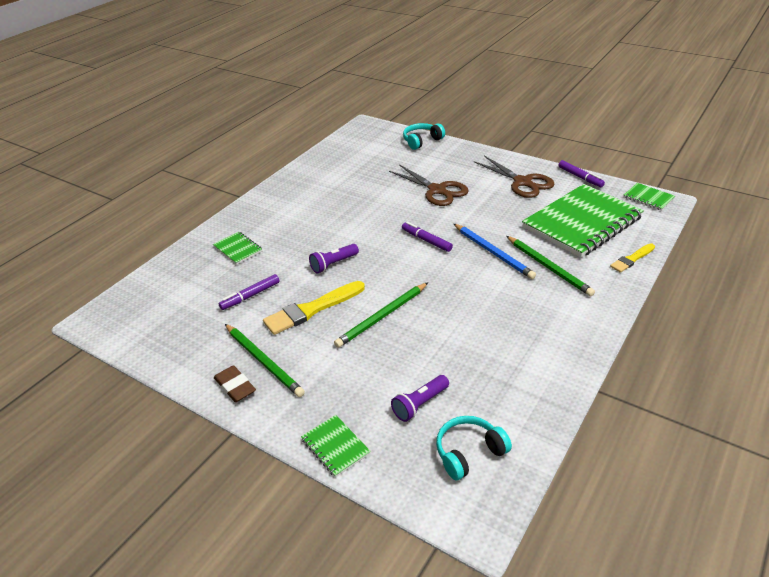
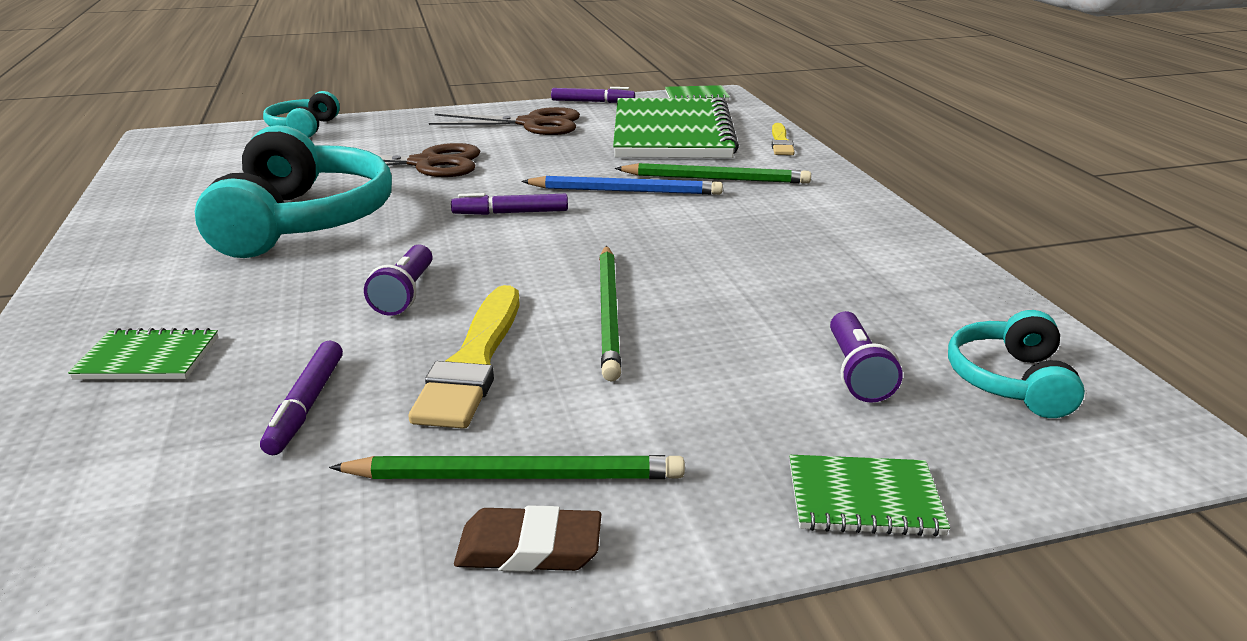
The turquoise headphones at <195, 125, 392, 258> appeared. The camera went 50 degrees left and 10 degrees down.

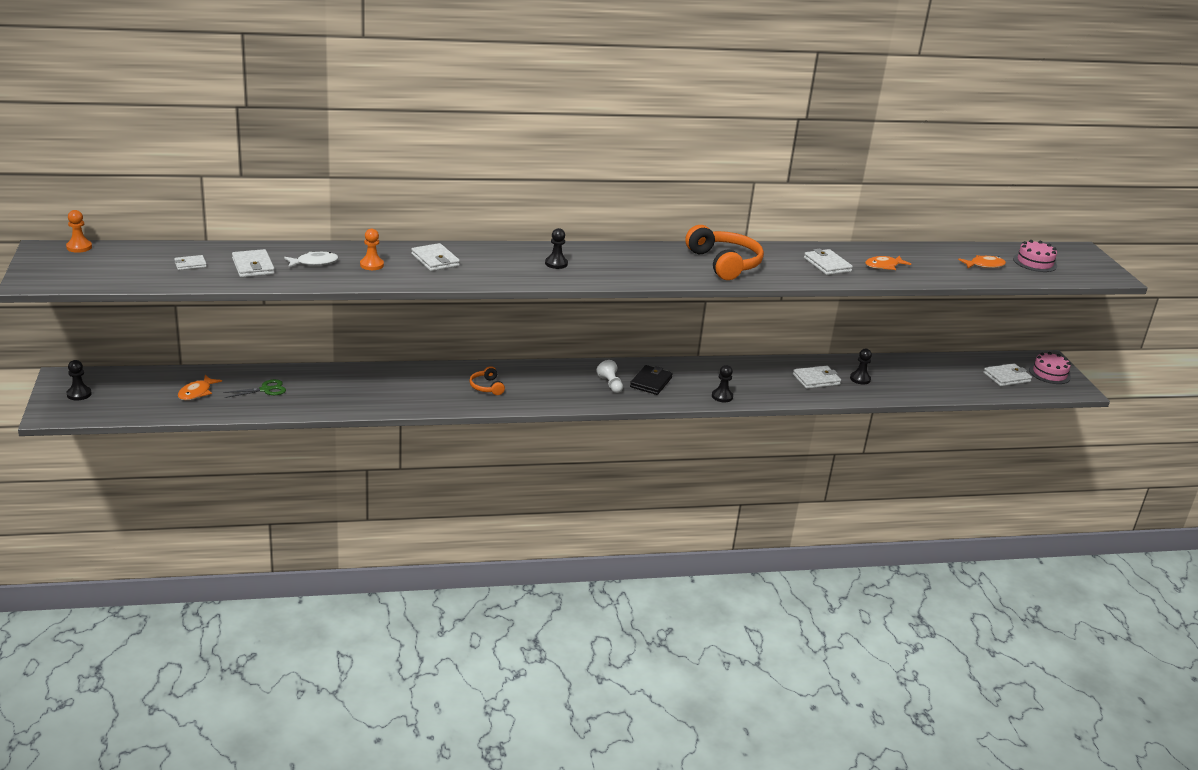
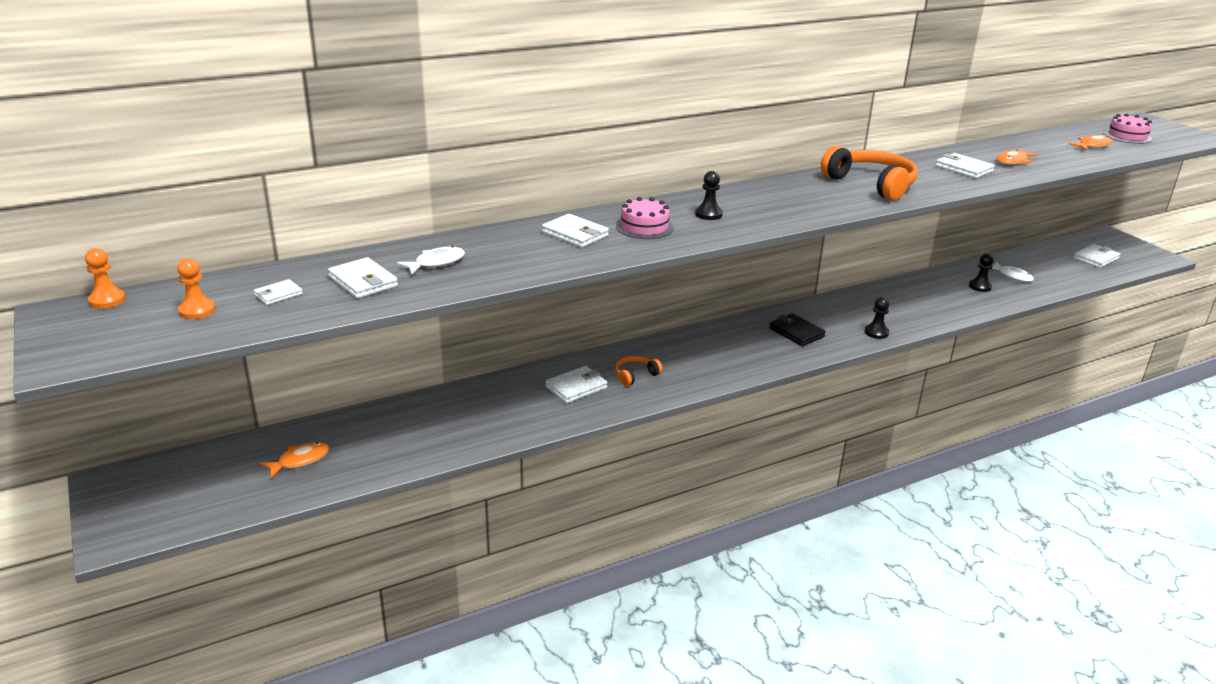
The orange pawn moved from <360, 229, 384, 270> to <177, 258, 216, 319>. The pink cake moved from <1029, 352, 1071, 384> to <616, 197, 674, 239>. The black pawn at <66, 360, 92, 400> disappeared. The white pawn at <596, 360, 623, 393> disappeared. The black wallet at <630, 365, 673, 395> turned 45 degrees counterclockwise. The orange headphones at <469, 366, 505, 395> turned 90 degrees clockwise. The white wallet moved from <793, 366, 841, 389> to <546, 366, 608, 403>. The orange fish at <178, 375, 222, 400> turned 135 degrees counterclockwise. The green scissors at <223, 379, 286, 398> disappeared. The white fish at <992, 262, 1034, 282> appeared. The camera went 15 degrees left and 0 degrees up.

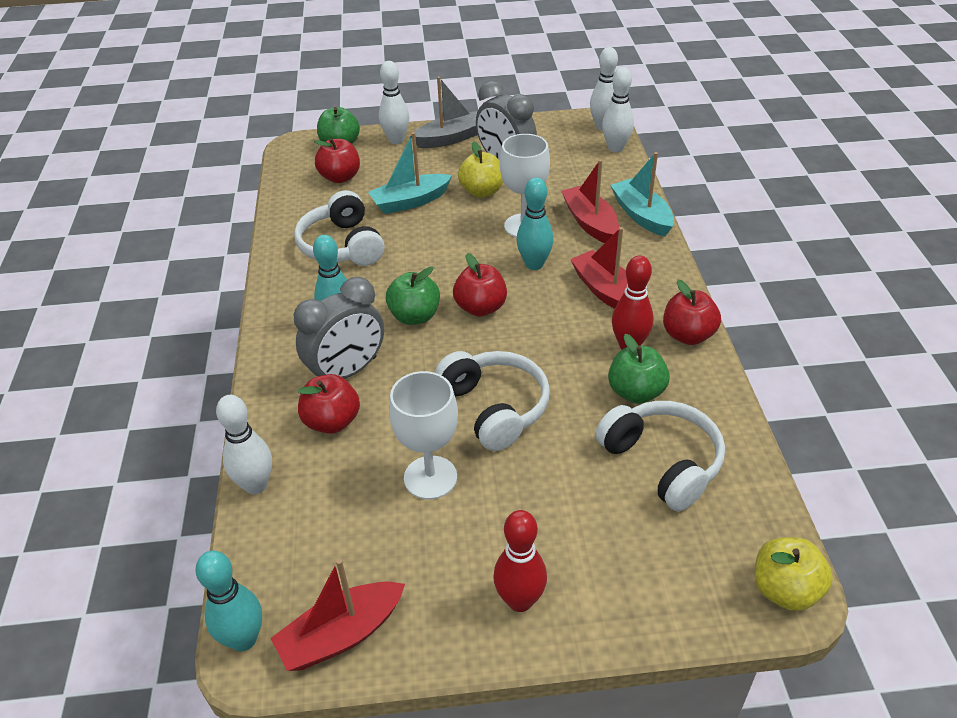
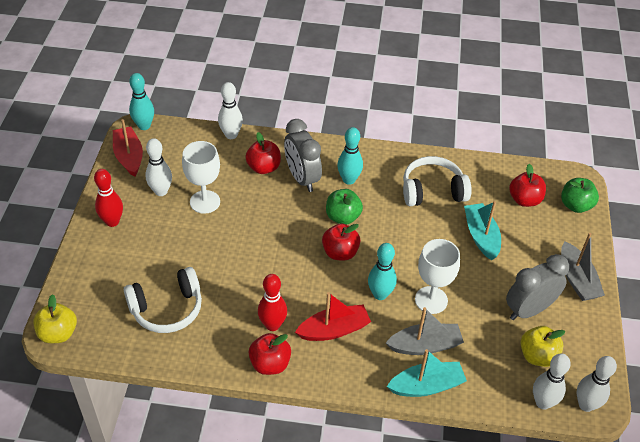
The white bowling pin moved from <379, 61, 409, 144> to <145, 138, 172, 196>. The yellow apple moved from <458, 141, 503, 198> to <520, 326, 565, 367>. The red boat at <561, 159, 619, 243> became the grey boat at <386, 307, 464, 355>. The green apple at <608, 334, 670, 404> disappeared. The white headphones at <435, 351, 550, 451> disappeared. The camera went 100 degrees right and 5 degrees up.

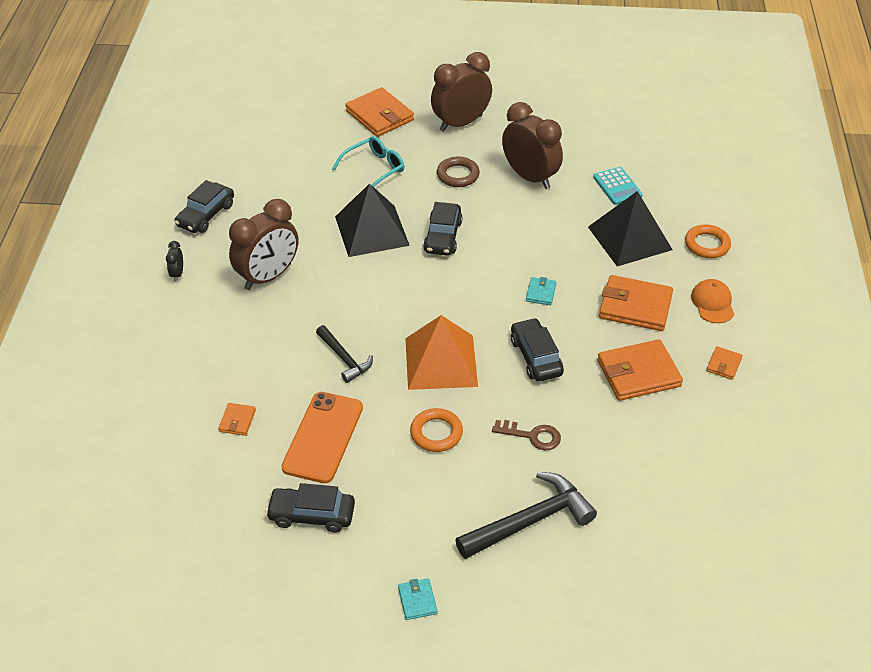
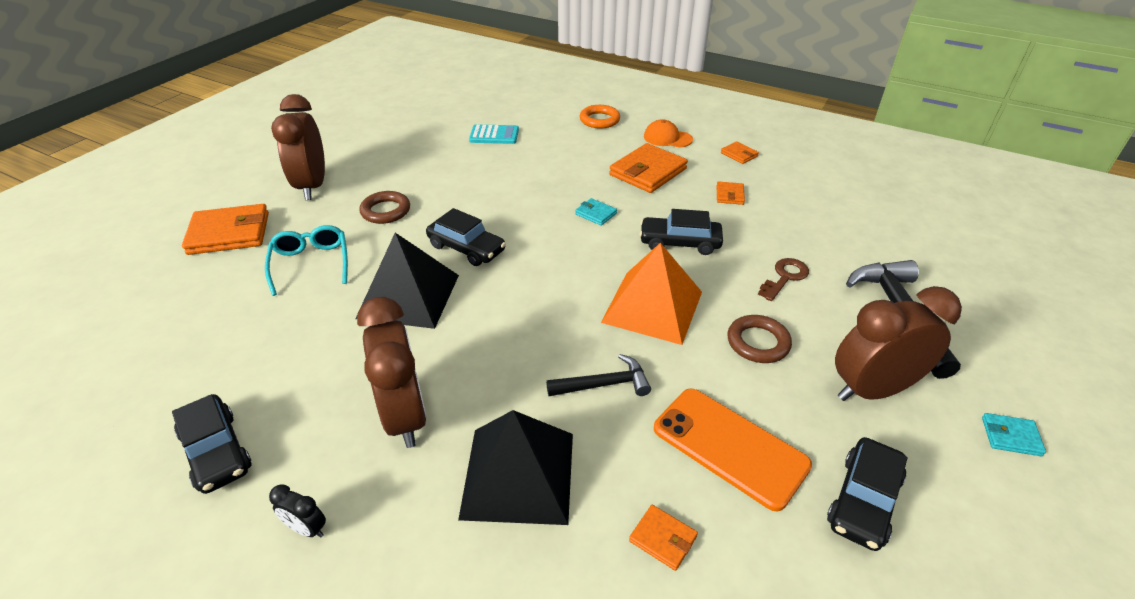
The brown clock moved from <502, 102, 563, 189> to <835, 286, 962, 401>. The black pyramid moved from <588, 191, 673, 266> to <458, 410, 573, 525>. The orange wallet at <597, 339, 683, 401> changed to 0.48 times the size. The orange ring at <410, 408, 463, 452> became the brown ring at <728, 315, 792, 363>. The camera went 65 degrees left and 5 degrees down.

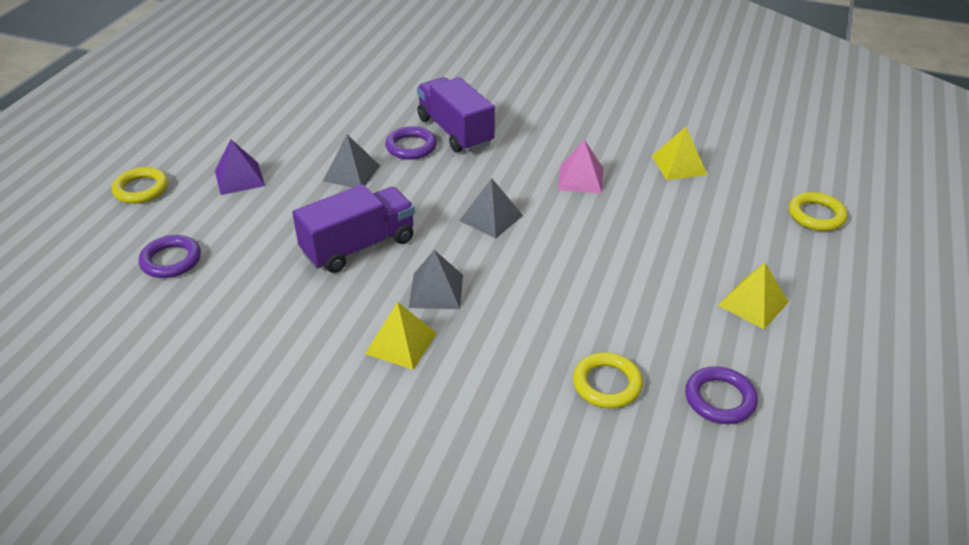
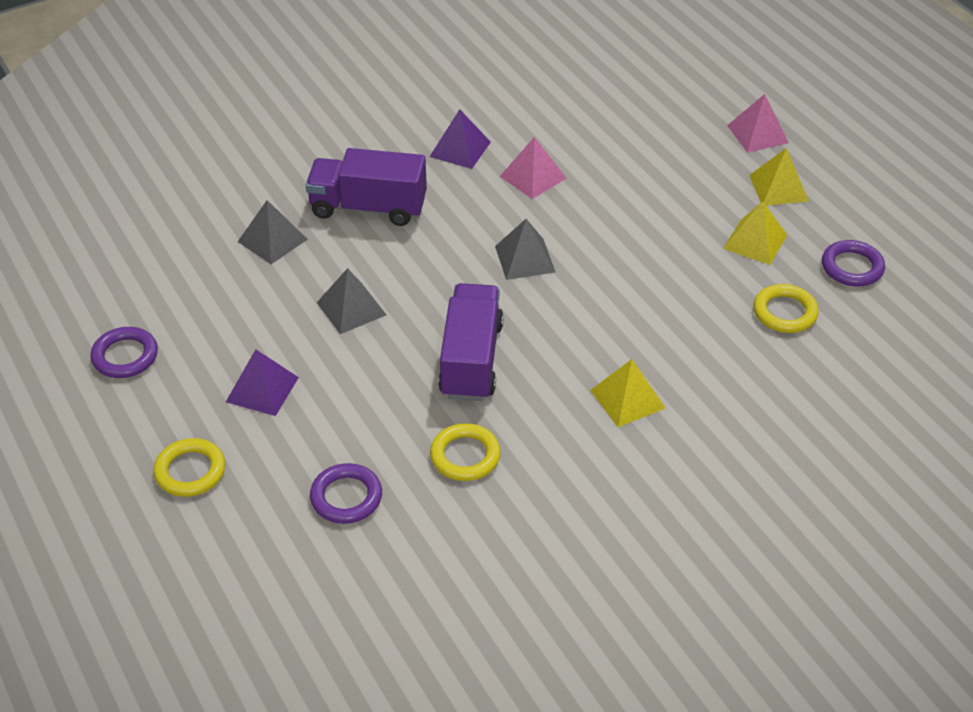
The purple ring moved from <385, 126, 437, 160> to <90, 327, 158, 378>. The yellow pyramid moved from <652, 127, 707, 180> to <723, 201, 787, 265>. The yellow ring moved from <789, 192, 848, 231> to <430, 423, 501, 481>. The grey pyramid moved from <409, 250, 463, 309> to <238, 200, 308, 264>. The pink pyramid at <727, 94, 789, 153> appeared. The purple pyramid at <430, 109, 491, 169> appeared. The camera went 50 degrees left and 5 degrees up.

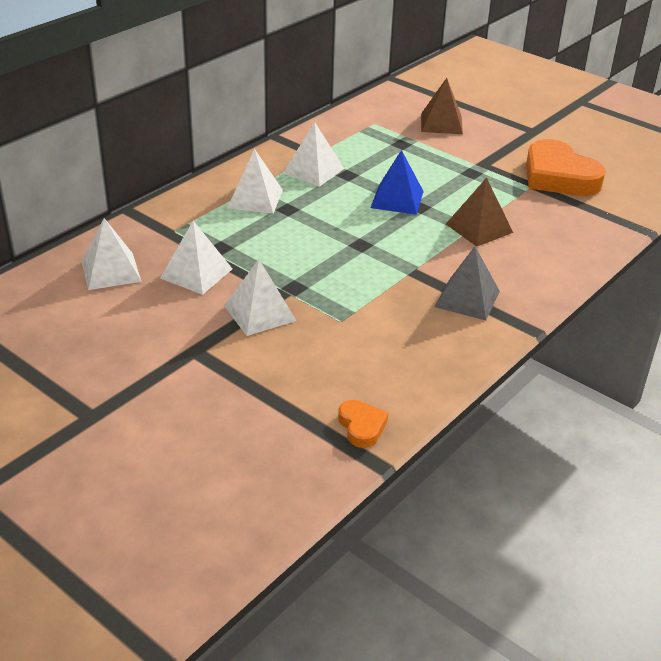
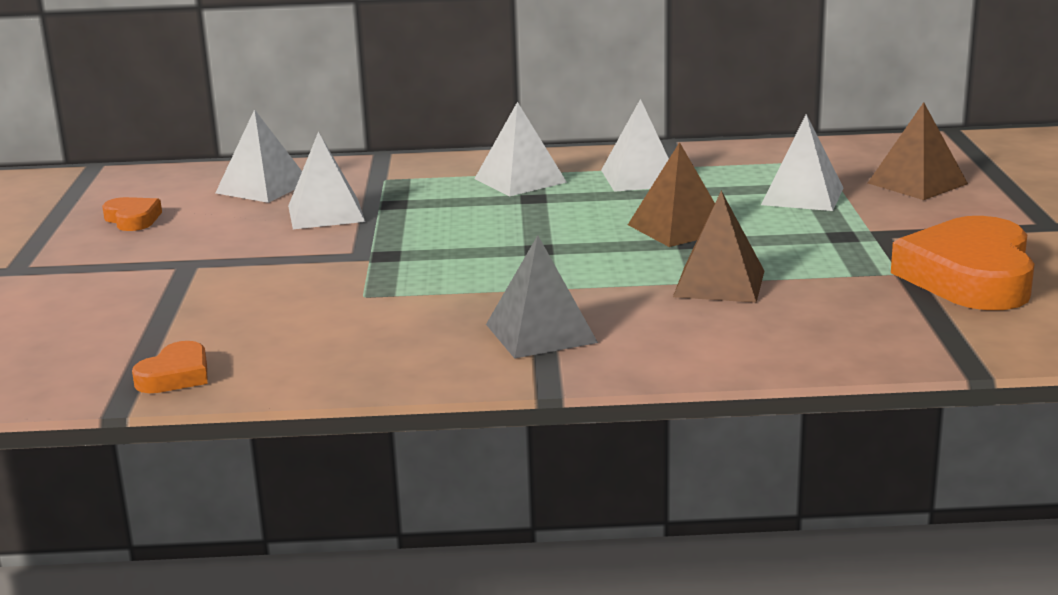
The blue pyramid at <371, 150, 424, 215> became the brown pyramid at <628, 142, 715, 247>. The white pyramid moved from <224, 259, 296, 336> to <761, 114, 843, 211>. The orange heart at <102, 197, 162, 231> appeared. The camera went 50 degrees right and 15 degrees down.

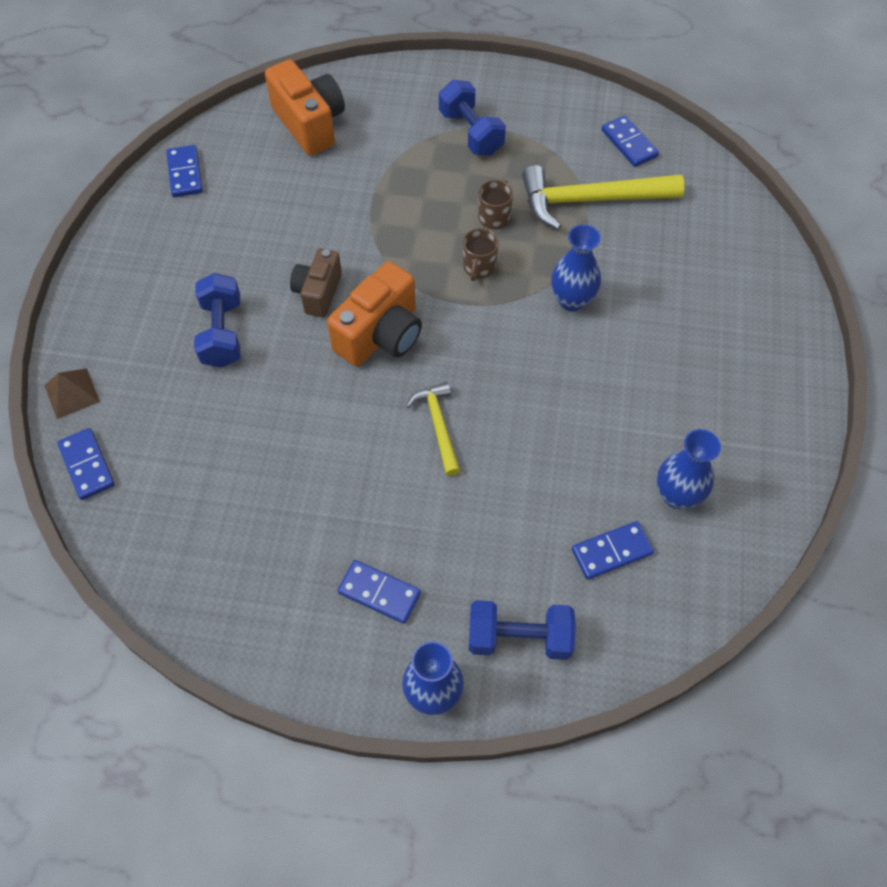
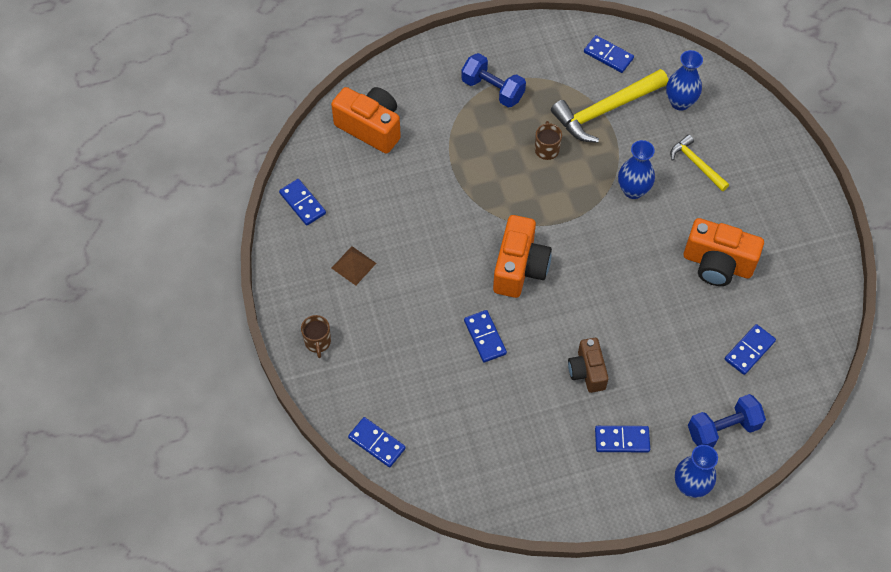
The brown mug moved from <463, 228, 499, 281> to <301, 315, 331, 358>. The brown camera moved from <290, 249, 342, 318> to <568, 338, 609, 393>. The blue dumbbell at <194, 273, 240, 368> disappeared. The brown pyramid moved from <44, 368, 100, 419> to <332, 246, 376, 286>. The yellow hammer moved from <406, 382, 460, 476> to <670, 135, 729, 191>. The blue vase moved from <657, 429, 721, 509> to <666, 50, 703, 111>. The orange camera at <684, 218, 764, 286> appeared. The blue domino at <464, 310, 507, 363> appeared. The camera went 25 degrees left and 0 degrees up.

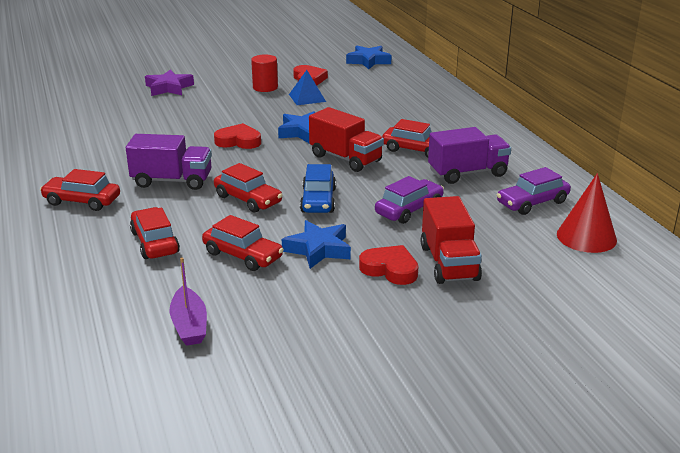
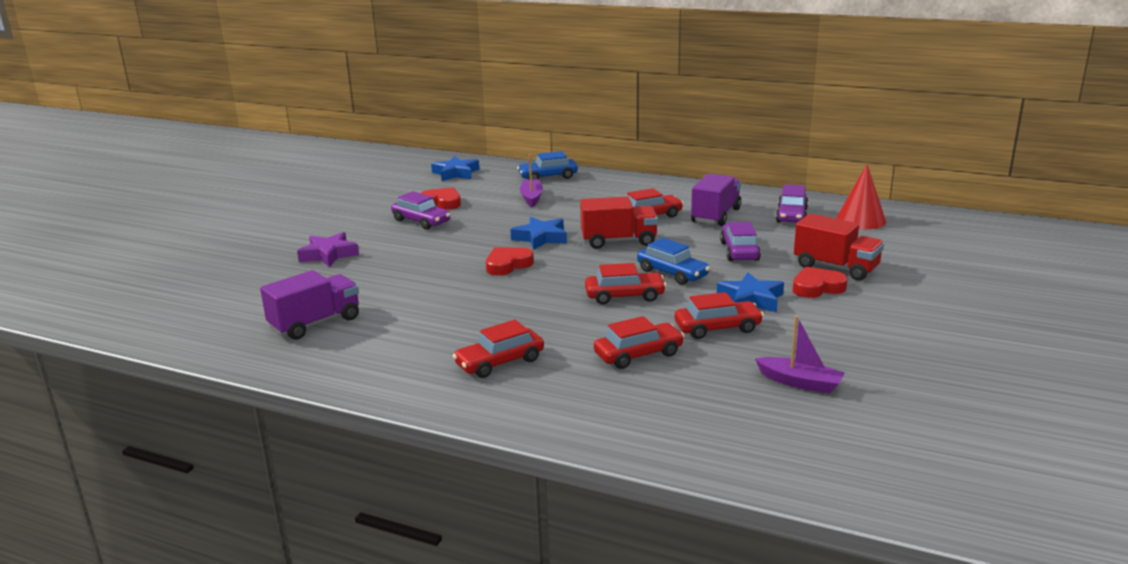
The red cylinder at <251, 54, 278, 92> was replaced by the purple car at <391, 191, 450, 230>. The blue pyramid at <289, 70, 326, 105> disappeared. The purple truck moved from <126, 134, 212, 190> to <260, 270, 359, 340>. The red car at <130, 207, 180, 259> turned 135 degrees clockwise. The blue car at <517, 151, 578, 180> appeared. The purple boat at <520, 154, 543, 207> appeared. The camera went 45 degrees left and 5 degrees down.

